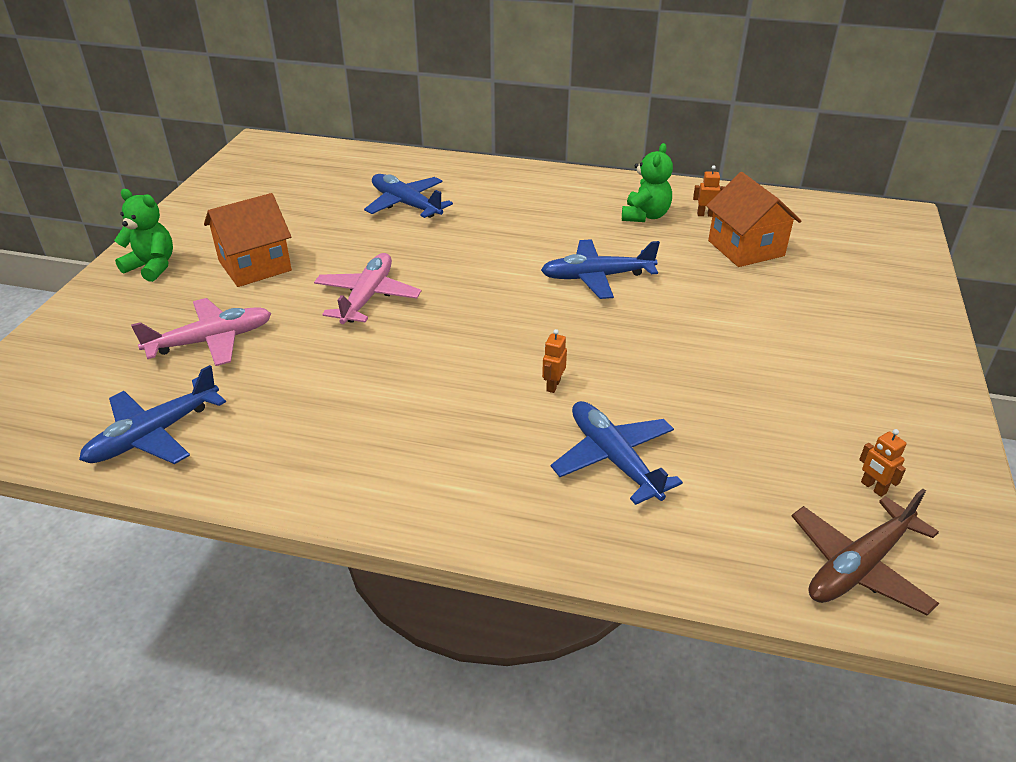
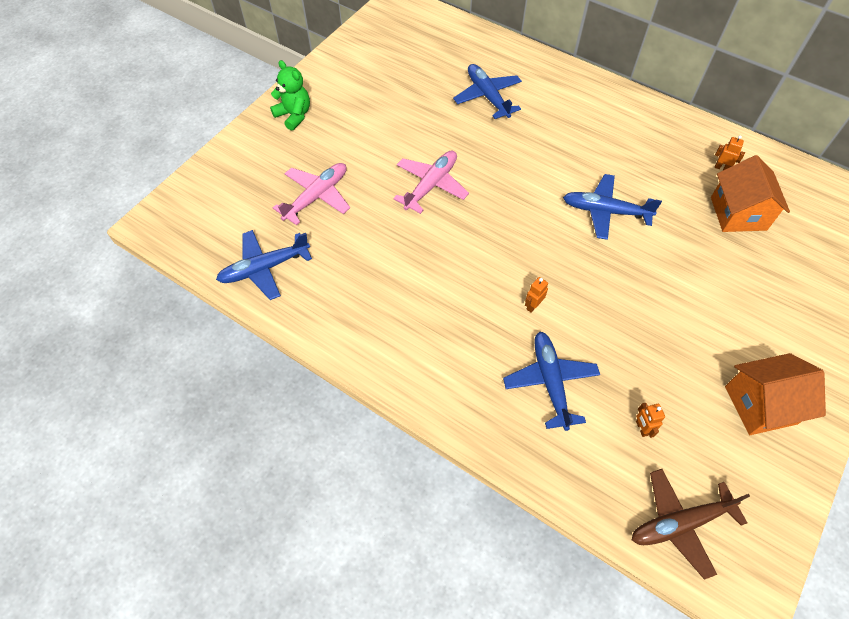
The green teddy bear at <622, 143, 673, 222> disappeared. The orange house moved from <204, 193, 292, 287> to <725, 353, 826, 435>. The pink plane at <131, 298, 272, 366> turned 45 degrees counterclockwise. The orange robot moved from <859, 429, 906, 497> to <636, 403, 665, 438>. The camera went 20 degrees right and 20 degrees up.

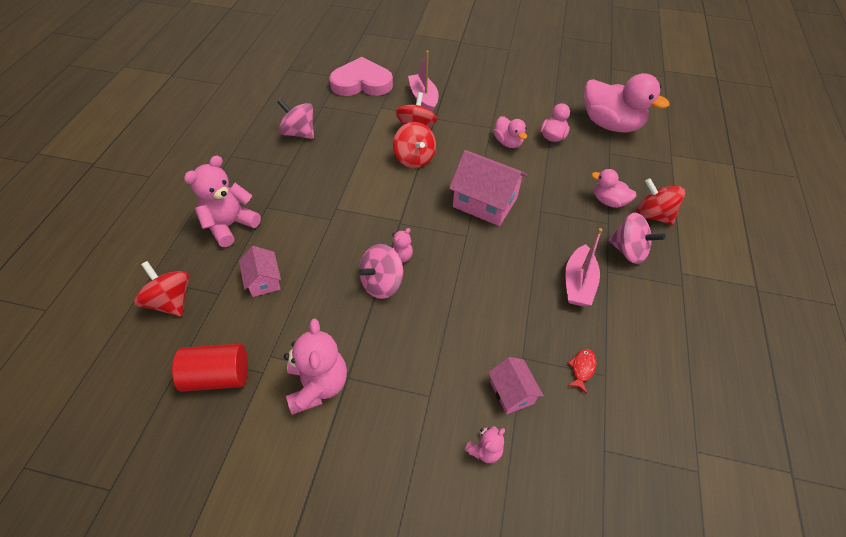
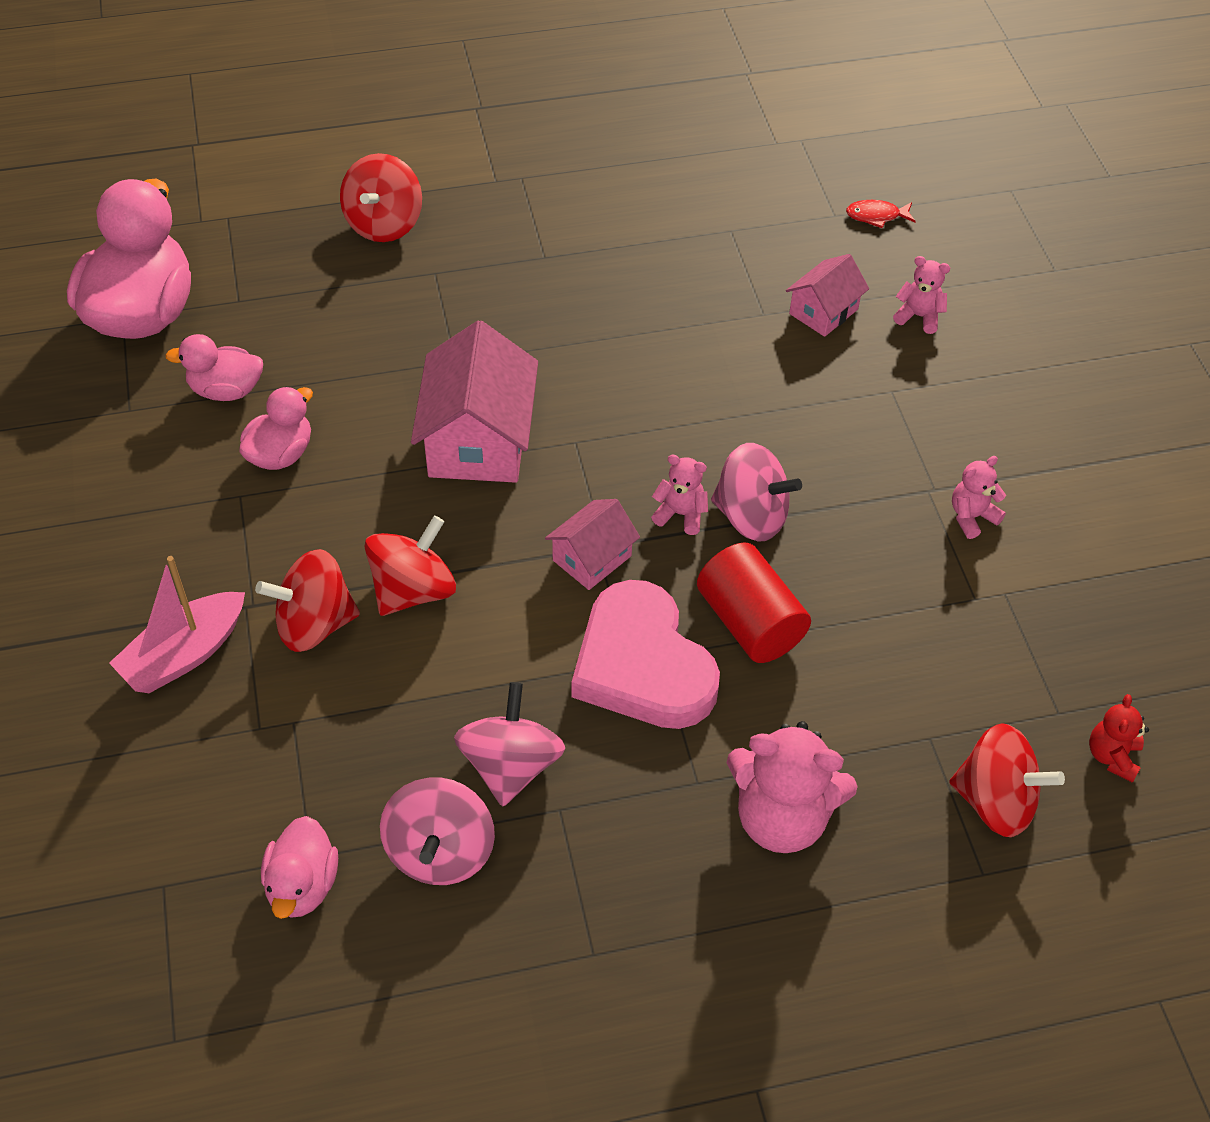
The pink heart moved from <329, 57, 393, 96> to <572, 580, 720, 729>. The pink duck moved from <592, 169, 636, 208> to <261, 816, 338, 919>. The pink spinning top moved from <608, 213, 666, 264> to <454, 682, 565, 807>. The pink boat at <565, 228, 602, 306> disappeared. The pink house moved from <239, 246, 281, 297> to <545, 499, 640, 590>. The red spinning top at <134, 261, 189, 316> turned 90 degrees counterclockwise. The pink teddy bear at <284, 319, 347, 415> changed to 0.51 times the size. The red cylinder moved from <172, 344, 248, 392> to <697, 542, 811, 663>. The red fish moved from <567, 349, 597, 394> to <846, 200, 916, 228>. The red teddy bear at <1089, 694, 1149, 783> appeared. The camera went 115 degrees left and 0 degrees up.

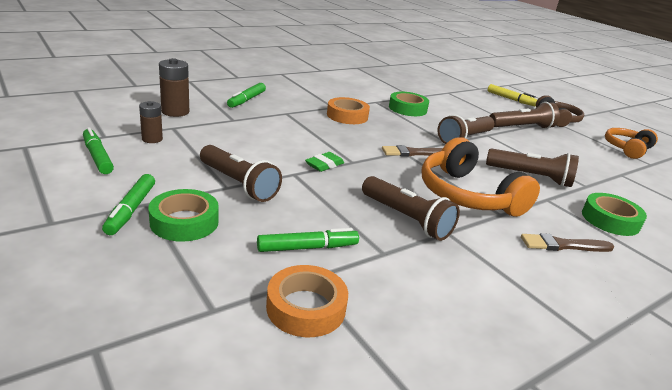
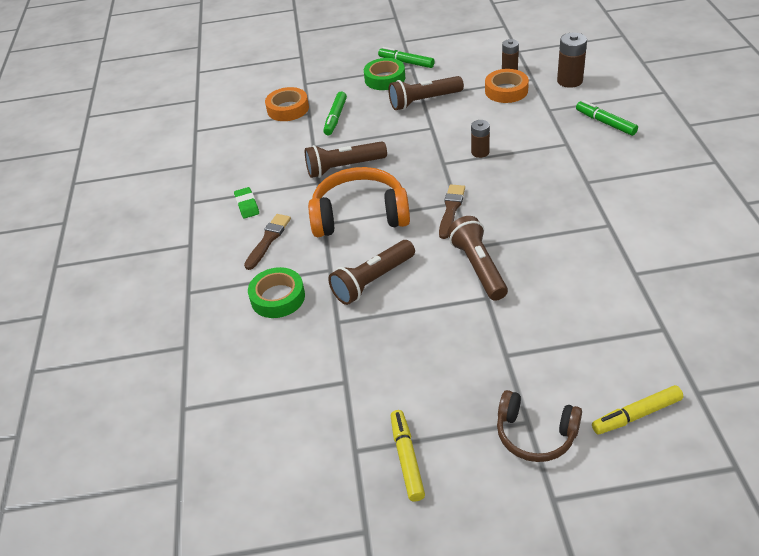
The green tape at <389, 92, 429, 116> disappeared. The orange tape moved from <327, 97, 370, 124> to <485, 69, 529, 103>. The brown flashlight at <489, 102, 560, 129> disappeared. The green marker at <83, 127, 114, 174> disappeared. The orange headphones at <605, 128, 658, 159> was replaced by the yellow marker at <391, 410, 425, 502>. The green eraser moved from <305, 152, 344, 172> to <234, 187, 259, 218>. The brown battery at <471, 120, 490, 158> appeared. The camera went 125 degrees right and 15 degrees up.

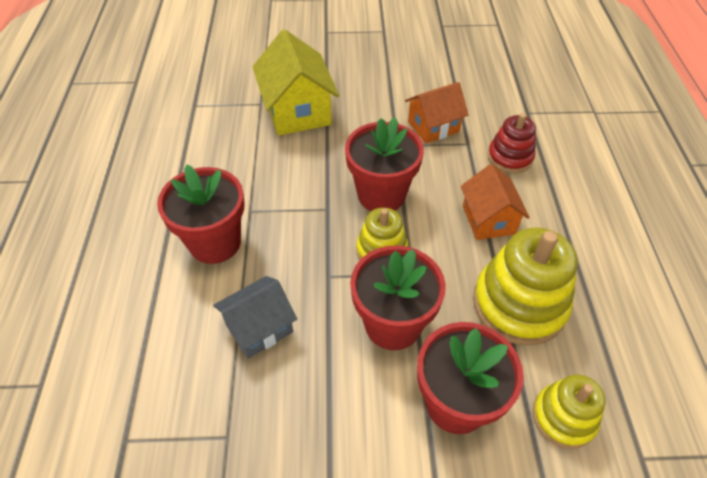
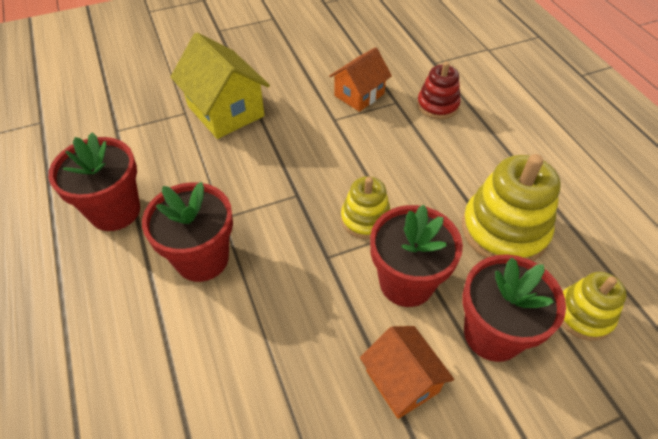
The red flower pot moved from <345, 117, 424, 211> to <48, 132, 140, 231>. The orange house moved from <461, 164, 530, 240> to <360, 326, 454, 419>. The grey house at <213, 276, 297, 359> disappeared. The camera went 20 degrees left and 0 degrees up.

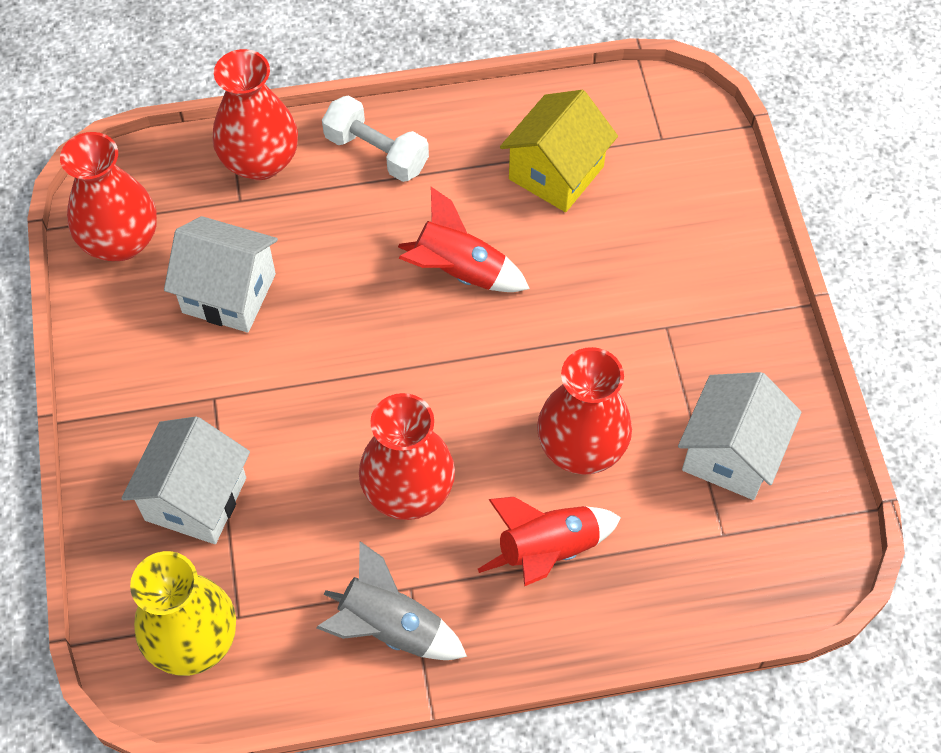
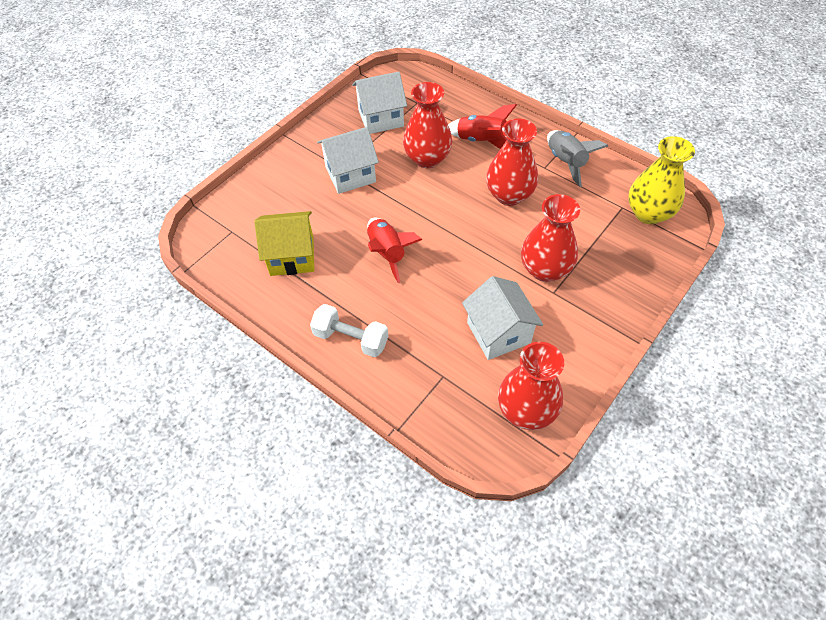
The red vase moved from <212, 49, 298, 180> to <521, 194, 580, 282>. The white dumbbell at <322, 95, 429, 182> turned 60 degrees counterclockwise. The white house moved from <121, 416, 250, 544> to <317, 127, 379, 194>. The camera went 130 degrees left and 5 degrees down.

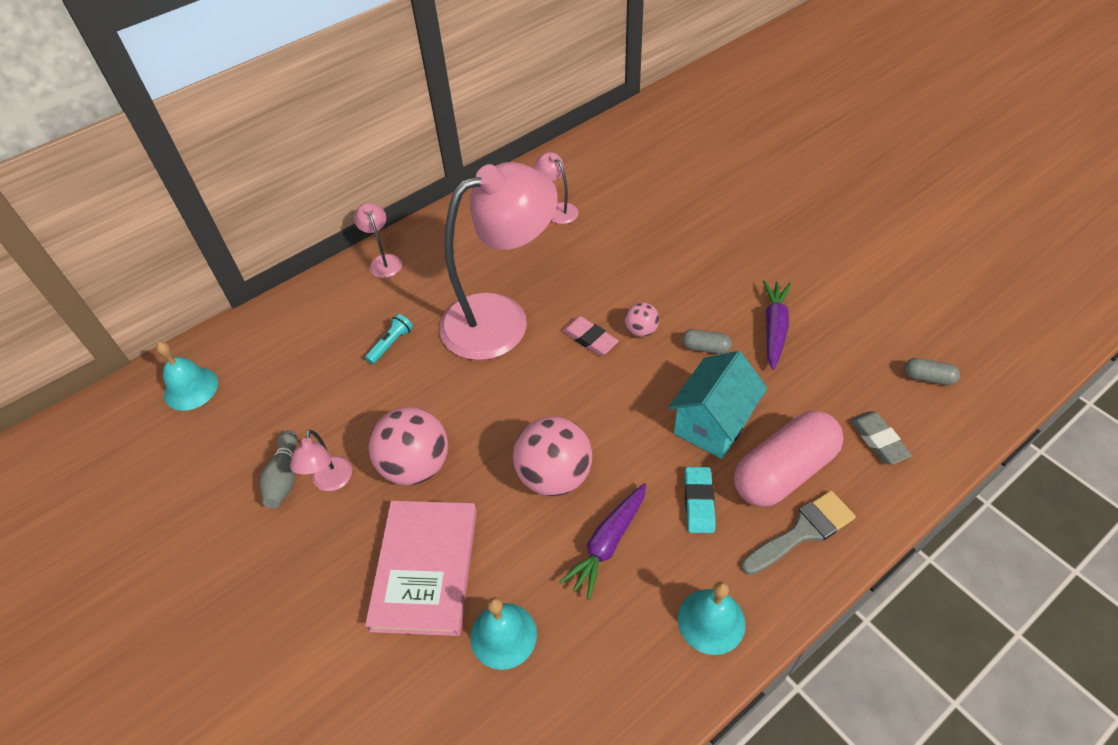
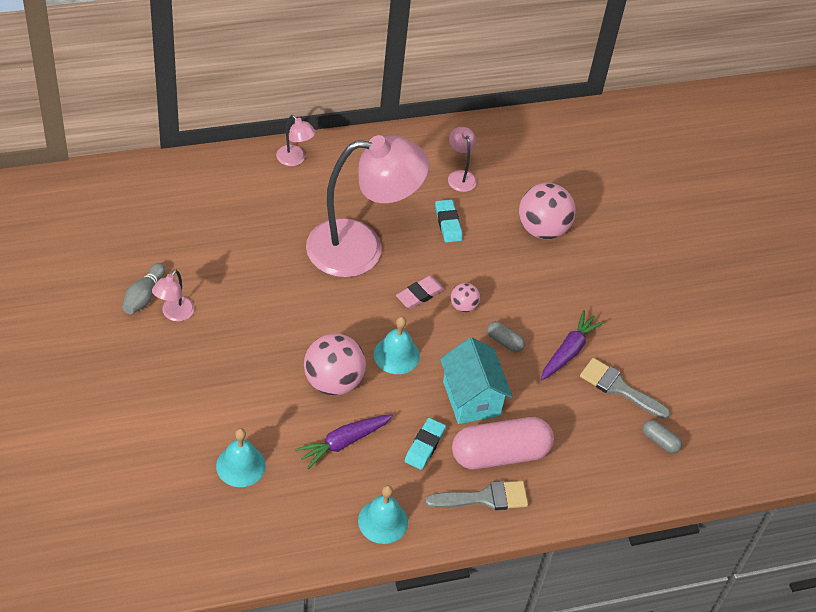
The pink lamp at <354, 203, 402, 278> turned 135 degrees clockwise. The turquoise flashlight at <365, 314, 413, 364> disappeared. The pink eraser at <562, 316, 619, 356> turned 75 degrees clockwise. The turquoise bell moved from <156, 342, 218, 411> to <374, 317, 420, 374>. The turquoise house at <668, 351, 767, 459> turned 75 degrees counterclockwise. The pink ball moved from <368, 407, 448, 485> to <519, 183, 576, 239>. The grey eraser at <850, 411, 912, 465> disappeared. The pink book at <365, 501, 477, 636> disappeared. The turquoise eraser at <435, 199, 463, 243> appeared. The grey brush at <580, 358, 670, 419> appeared. The camera went 15 degrees right and 0 degrees up.

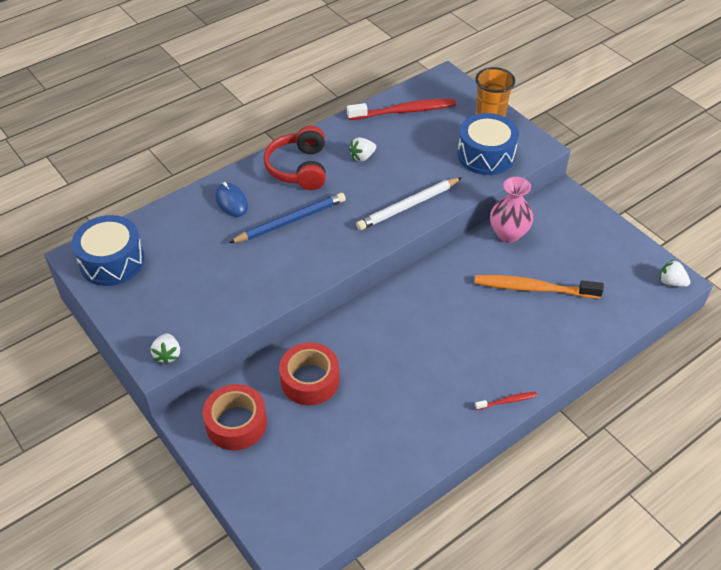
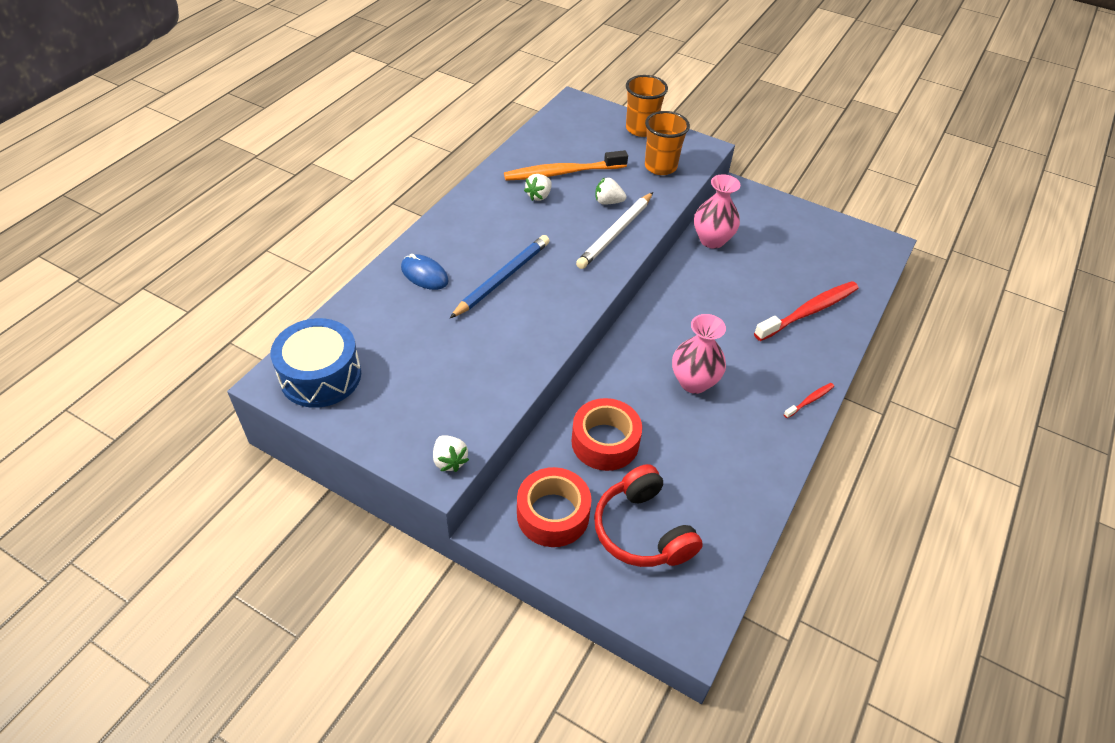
The red toothbrush moved from <347, 99, 456, 120> to <754, 281, 859, 341>. The blue drum at <457, 113, 519, 175> was replaced by the orange cup at <645, 111, 690, 175>. The red headphones moved from <264, 126, 326, 190> to <594, 464, 703, 567>. The white strawberry moved from <660, 260, 690, 287> to <595, 177, 626, 205>. The orange toothbrush moved from <475, 275, 604, 299> to <504, 150, 628, 181>. The pink vase at <672, 314, 726, 394> appeared. The camera went 25 degrees left and 0 degrees up.

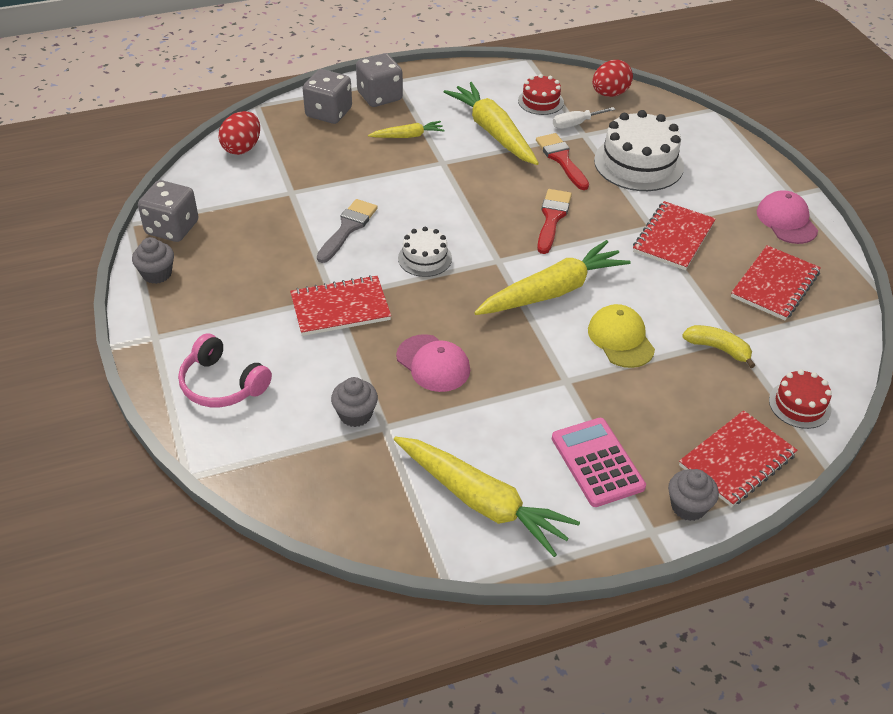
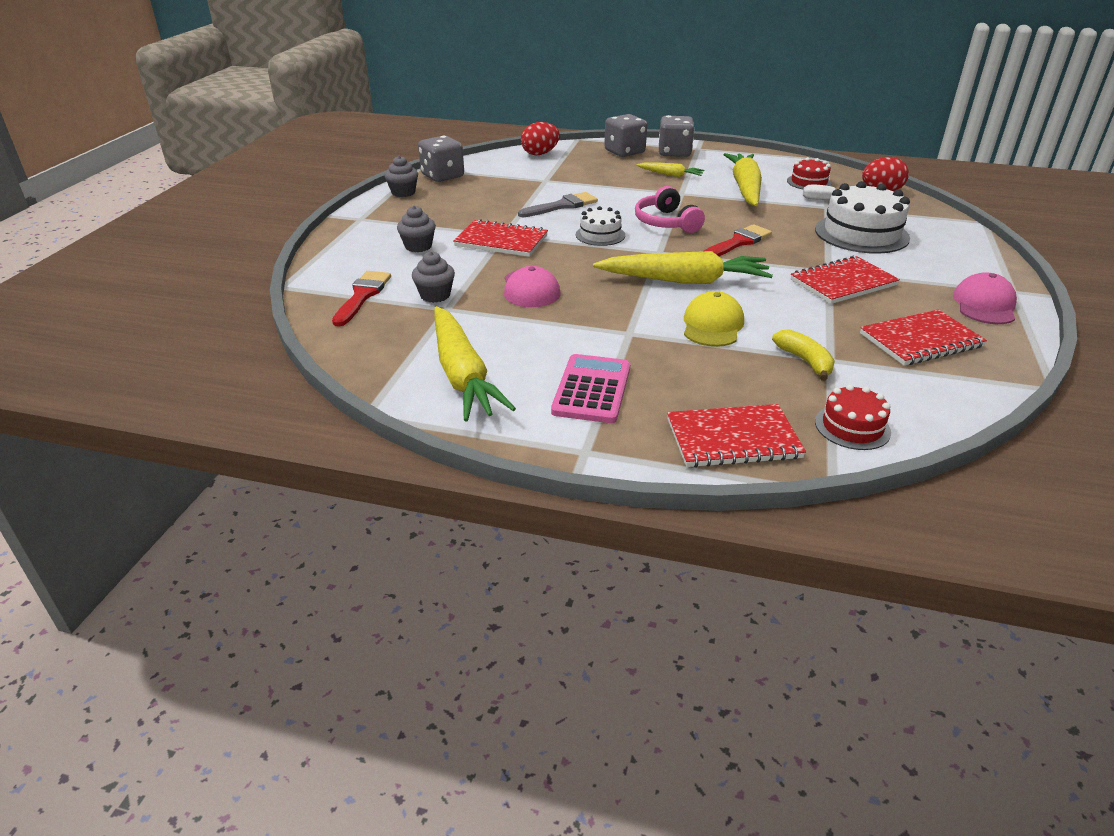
The red brush moved from <536, 133, 589, 190> to <332, 271, 391, 326>. The pink headphones moved from <178, 334, 272, 407> to <635, 186, 705, 233>. The grey cupcake moved from <668, 469, 719, 521> to <397, 206, 436, 252>. The camera went 35 degrees right and 10 degrees down.

